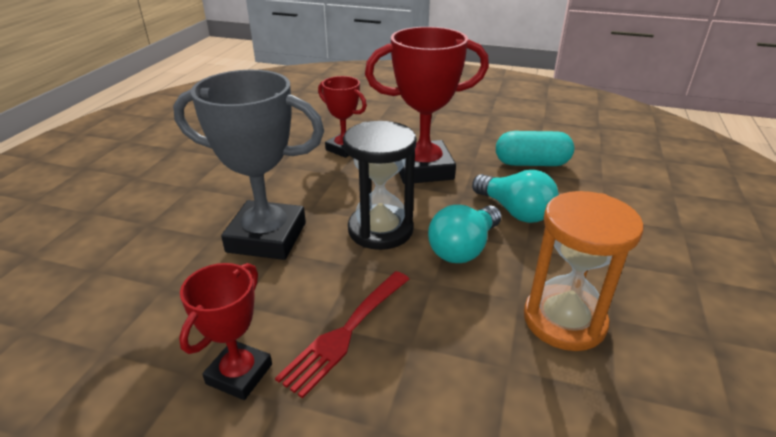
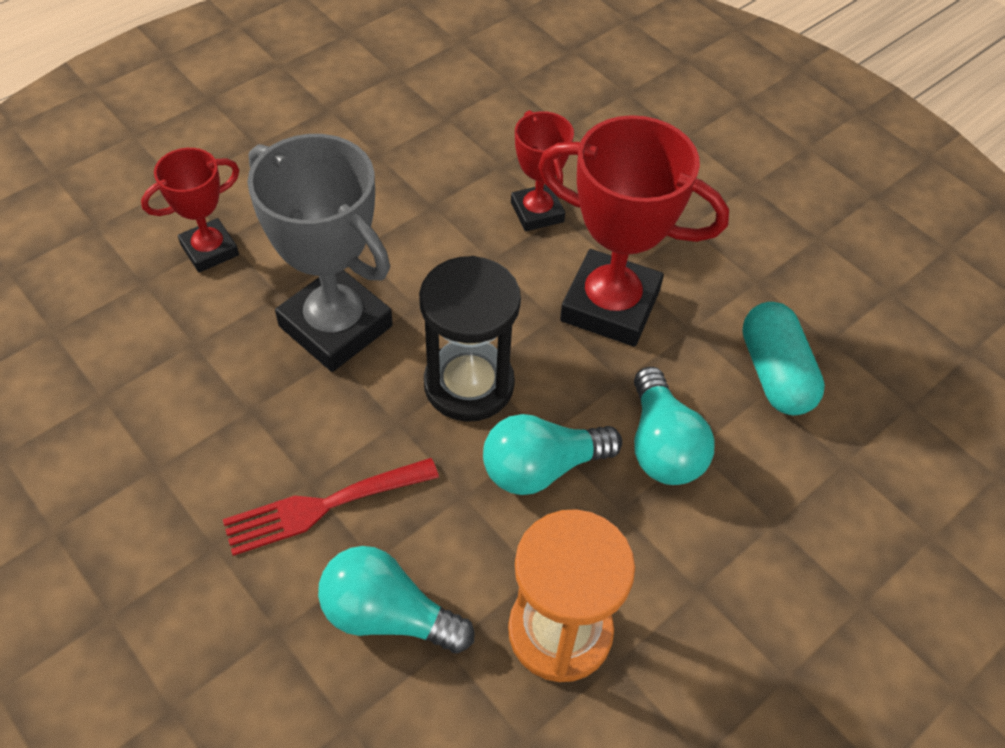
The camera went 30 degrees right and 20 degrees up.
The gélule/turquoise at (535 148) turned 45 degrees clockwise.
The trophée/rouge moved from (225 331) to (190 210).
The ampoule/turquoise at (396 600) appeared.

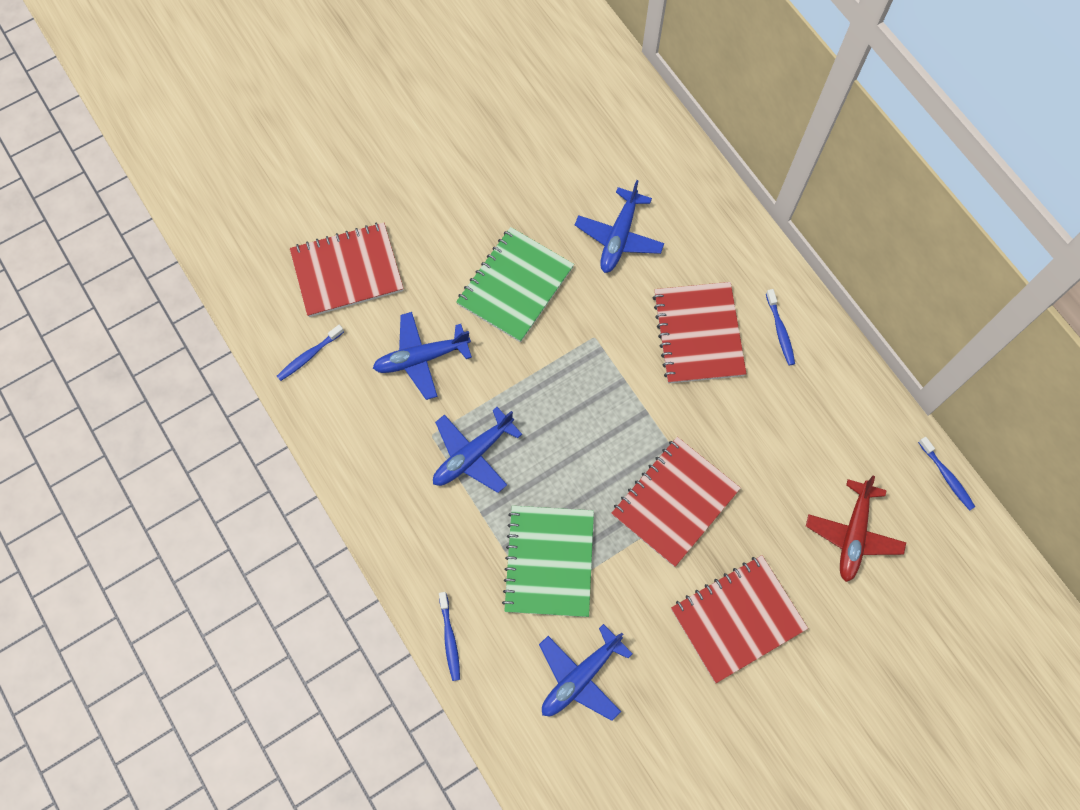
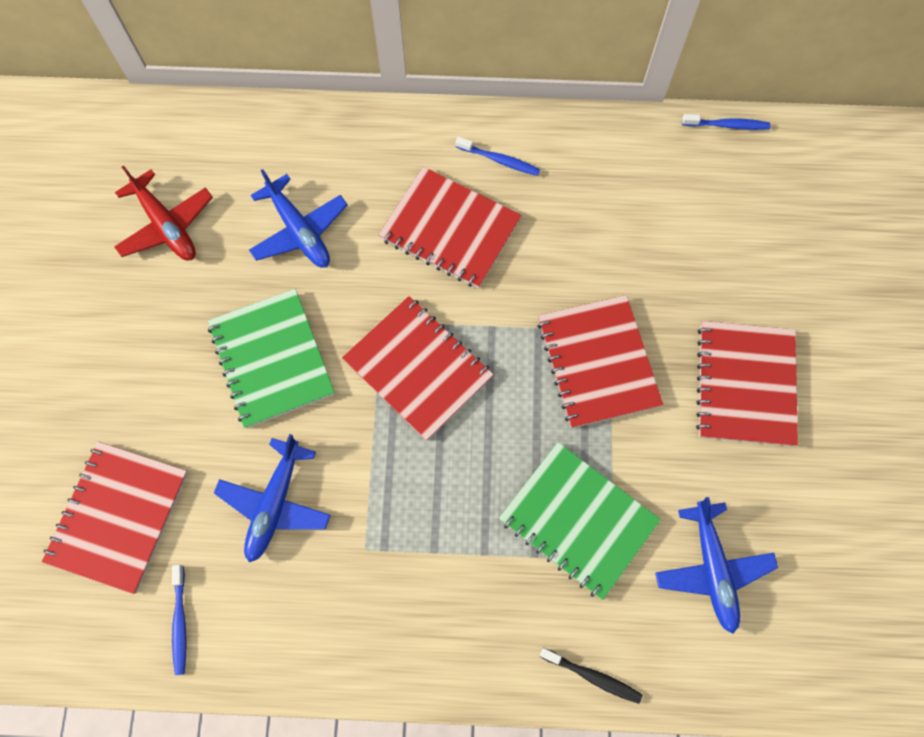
The camera went 55 degrees left and 0 degrees up.
The avion/bleu at (477 450) disappeared.
The avion/rouge moved from (856 529) to (163 212).
The brosse à dents/bleu at (449 636) became the brosse à dents/noir at (591 676).
The carnet/rouge at (418 368) appeared.

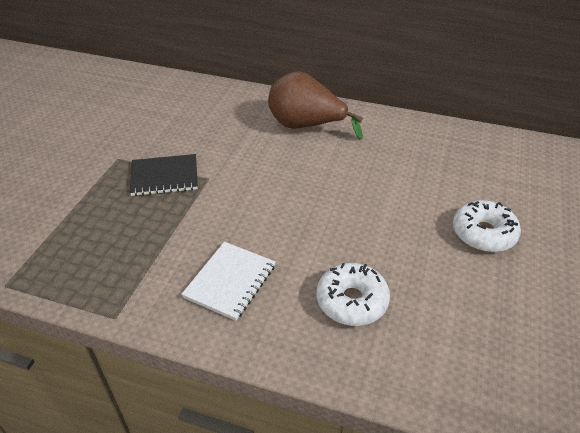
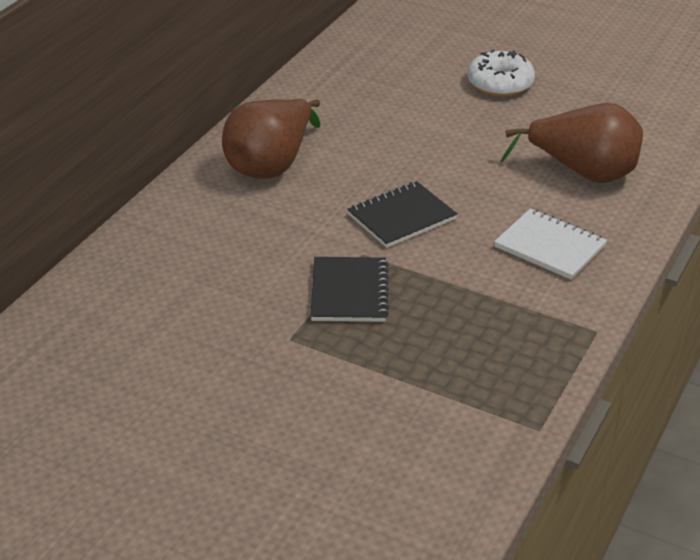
The camera went 80 degrees left and 5 degrees down.
The beignet/blanc at (353 294) was replaced by the poire/marron at (572 143).
The carnet/noir at (402 214) appeared.

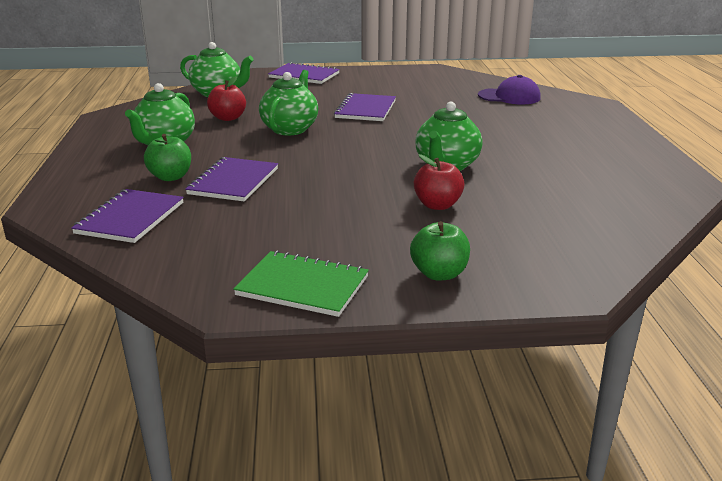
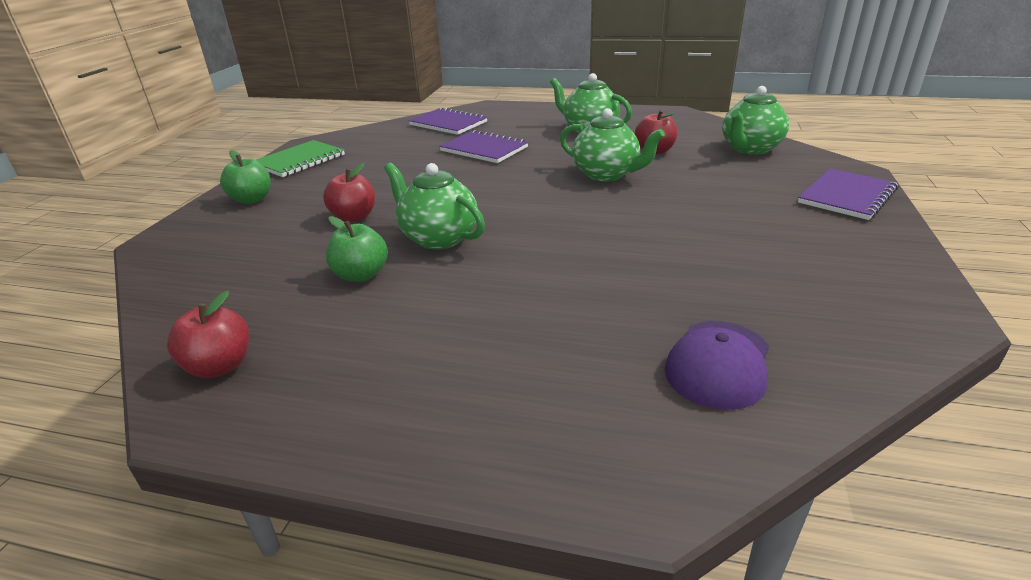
The camera went 110 degrees right and 5 degrees up.
The carnet/violet at (365 107) disappeared.
The pomme/vert moved from (167 157) to (357 249).
The pomme/rouge at (208 334) appeared.

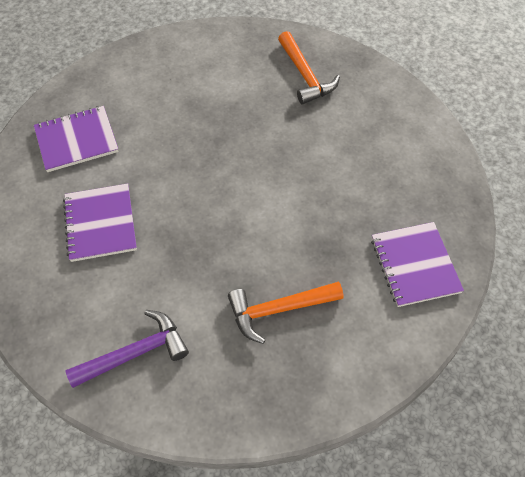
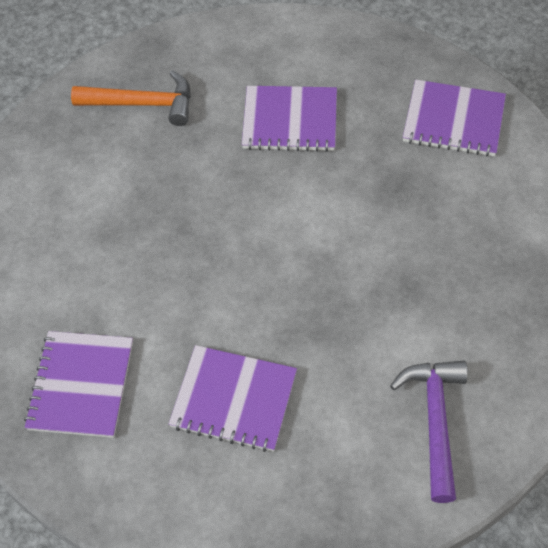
The camera went 60 degrees left and 0 degrees up.
The marteau/orange at (285 313) disappeared.
The carnet/violet at (289 119) appeared.

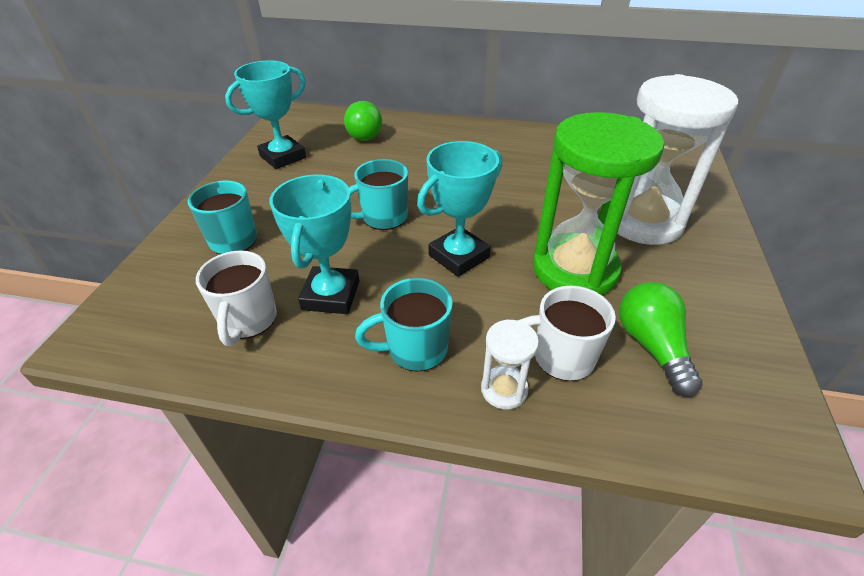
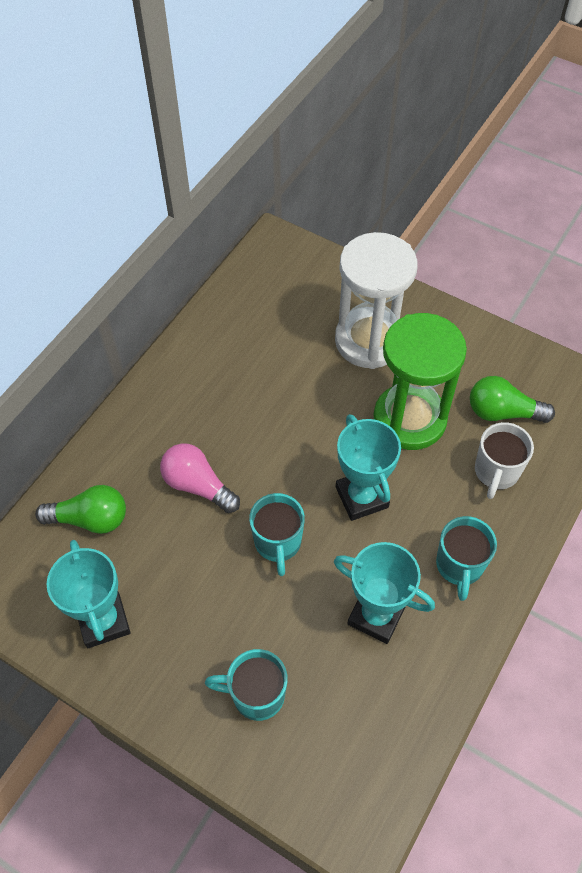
The camera went 70 degrees left and 15 degrees up.
The tasse/blanc at (236 298) disappeared.
The sablier/blanc at (510 364) disappeared.
The ampoule/rose at (200 478) appeared.

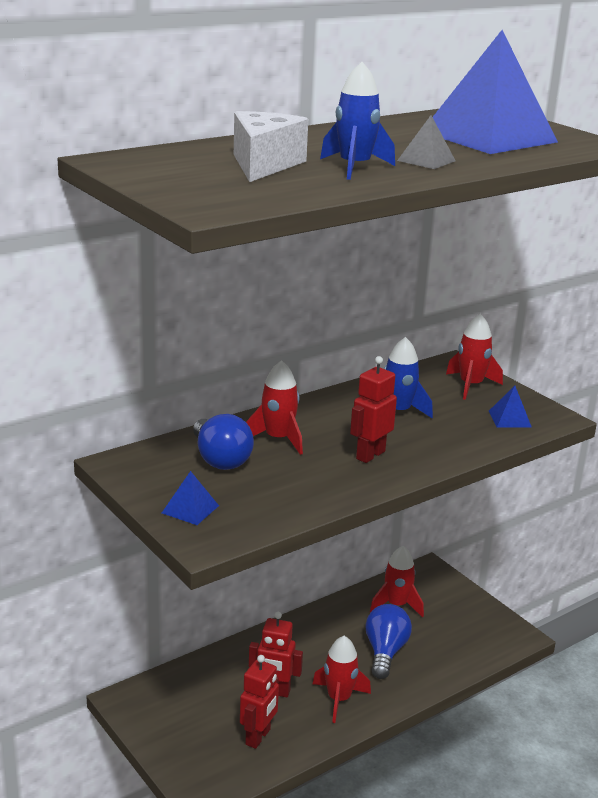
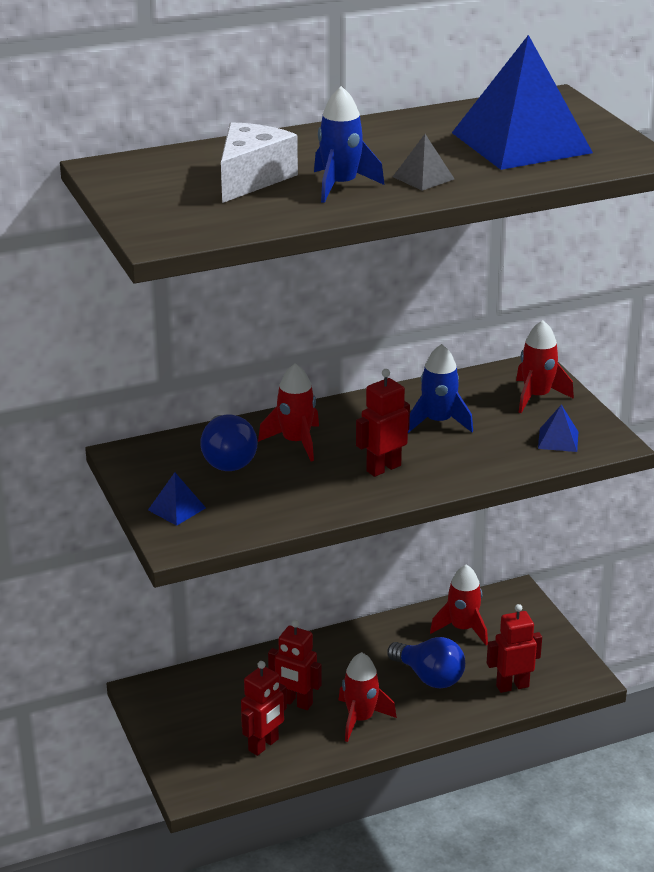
The camera went 15 degrees right and 5 degrees up.
The ampoule/bleu at (388 641) turned 105 degrees clockwise.
The robot/rouge at (514 648) appeared.

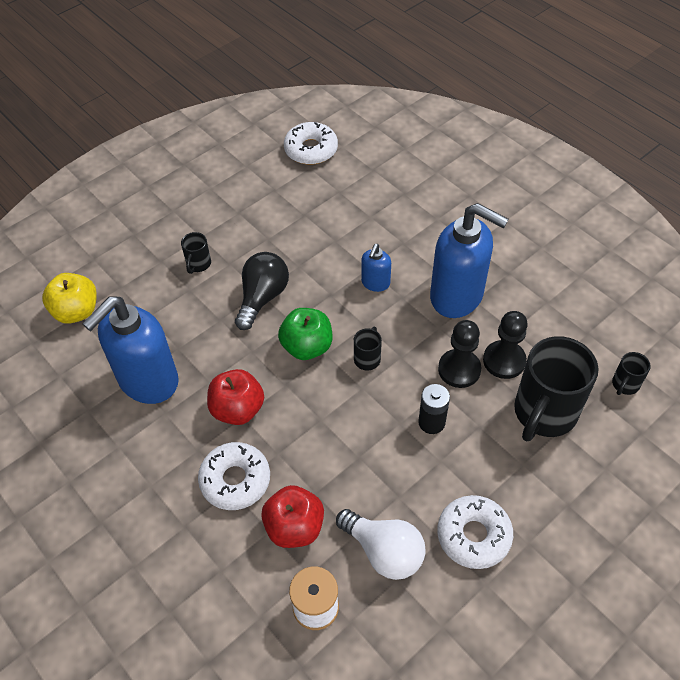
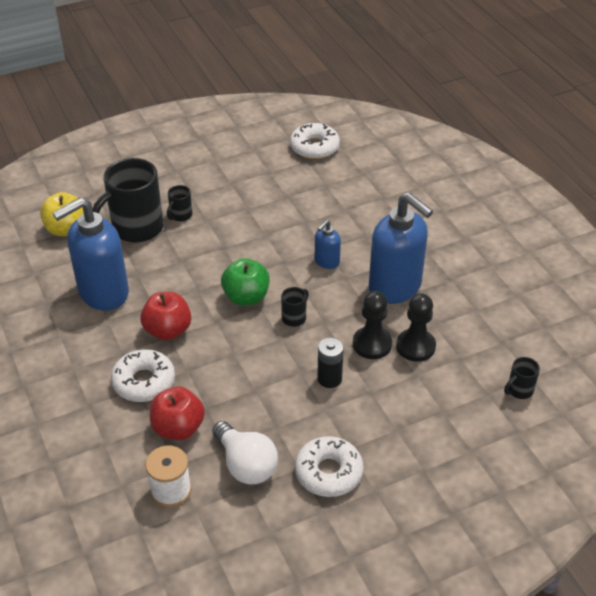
The camera went 15 degrees right and 10 degrees down.
The ampoule/noir at (262 291) disappeared.
The tasse/noir moved from (556 388) to (127 200).

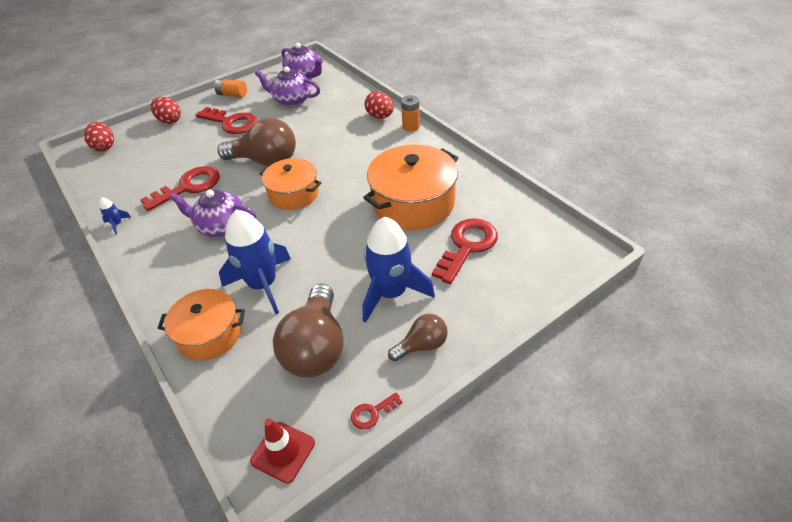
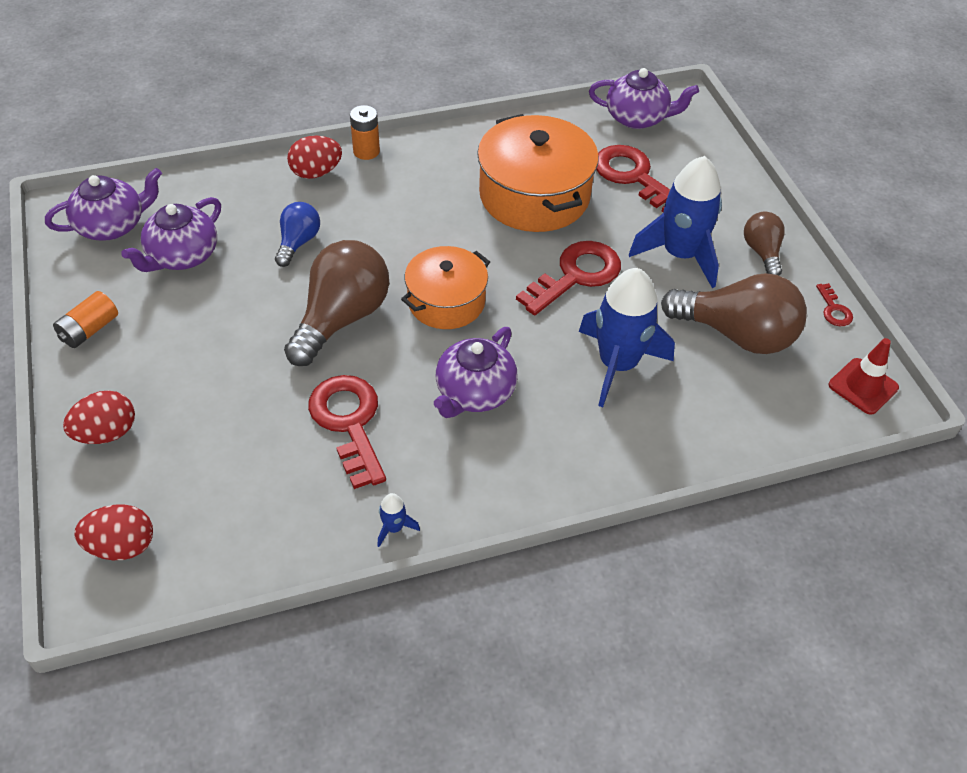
The camera went 75 degrees left and 5 degrees up.
The clé/rouge moved from (227 120) to (568 278).
The marmite/orange at (201 325) disappeared.
The théière/violet at (644 98) appeared.
The ampoule/bleu at (297 234) appeared.

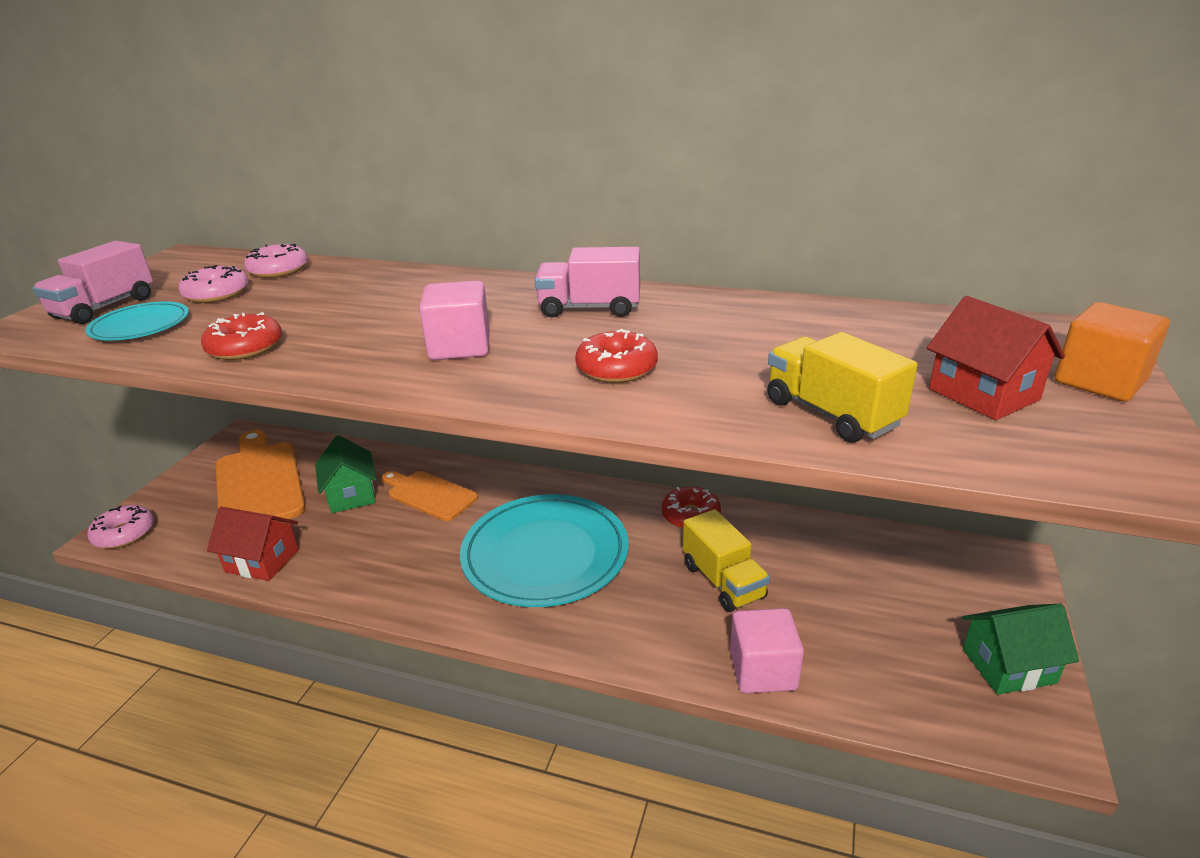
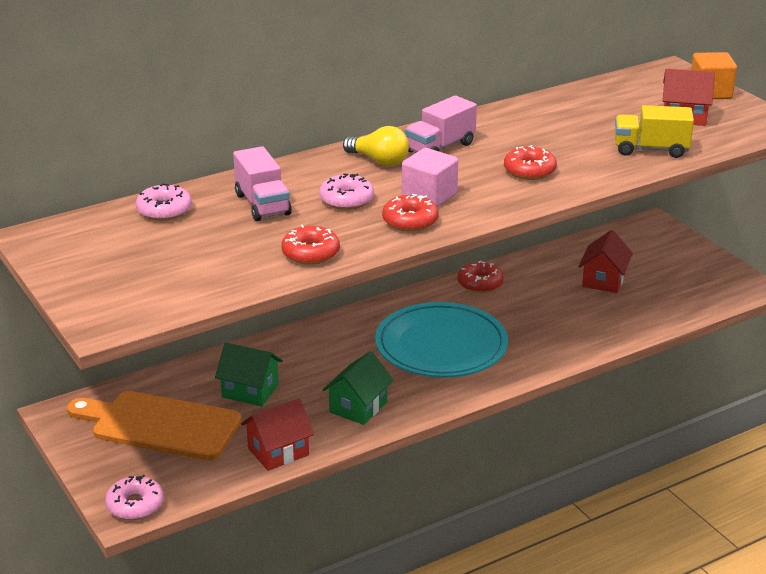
The camera went 50 degrees left and 0 degrees up.
The camion/rose moved from (93 282) to (262 183).
The beignet/rose moved from (214 284) to (346 192).
The assiette/turquoise at (137 321) disappeared.
The planche à découper/orange at (430 496) disappeared.
The camion/jaune at (726 560) disappeared.
The maison/vert moved from (1020 649) to (358 388).
The cube/rose at (767 651) disappeared.
The ampoule/jaune at (376 146) appeared.
The beignet/rouge at (410 213) appeared.
The maison/rouge at (605 261) appeared.

